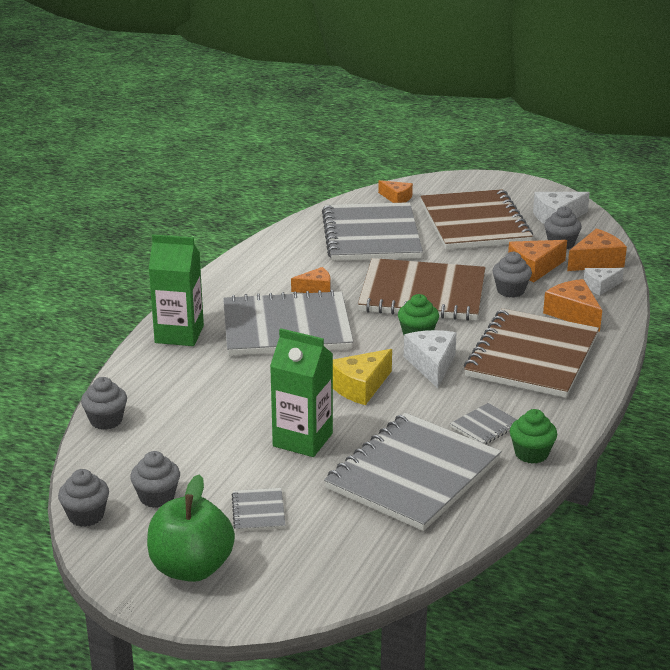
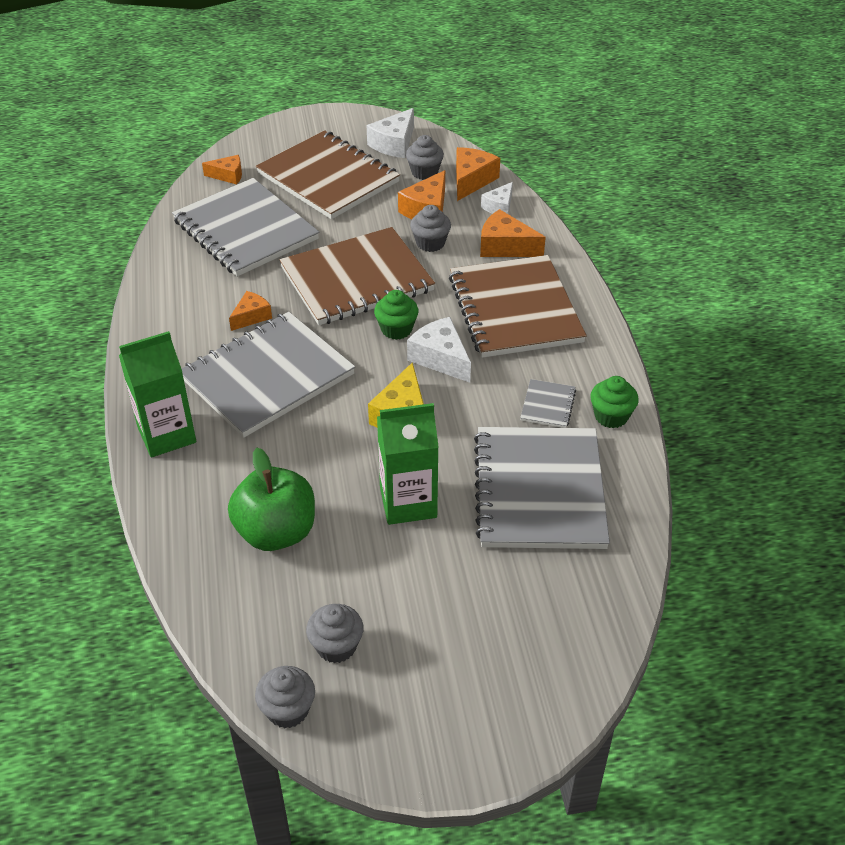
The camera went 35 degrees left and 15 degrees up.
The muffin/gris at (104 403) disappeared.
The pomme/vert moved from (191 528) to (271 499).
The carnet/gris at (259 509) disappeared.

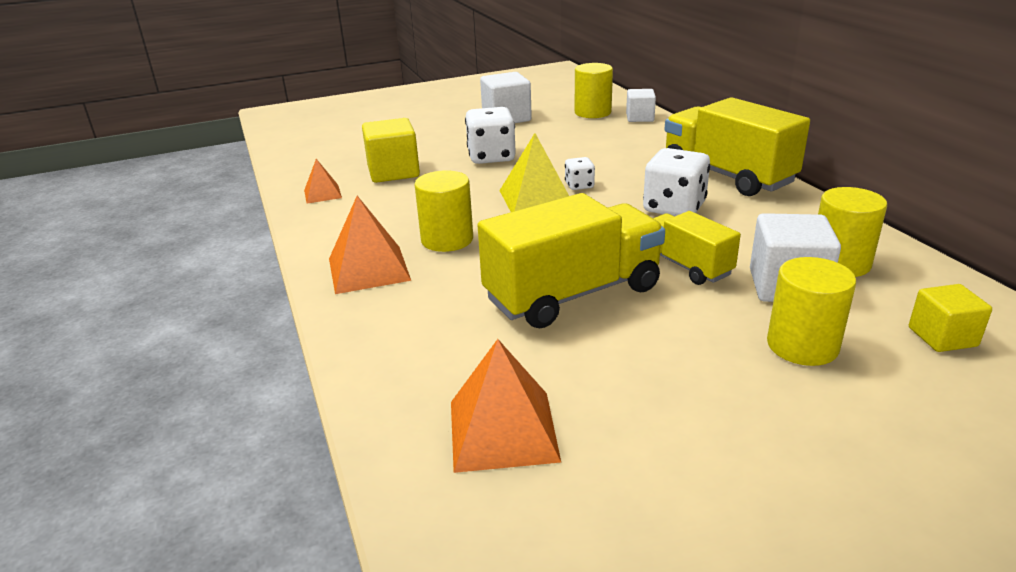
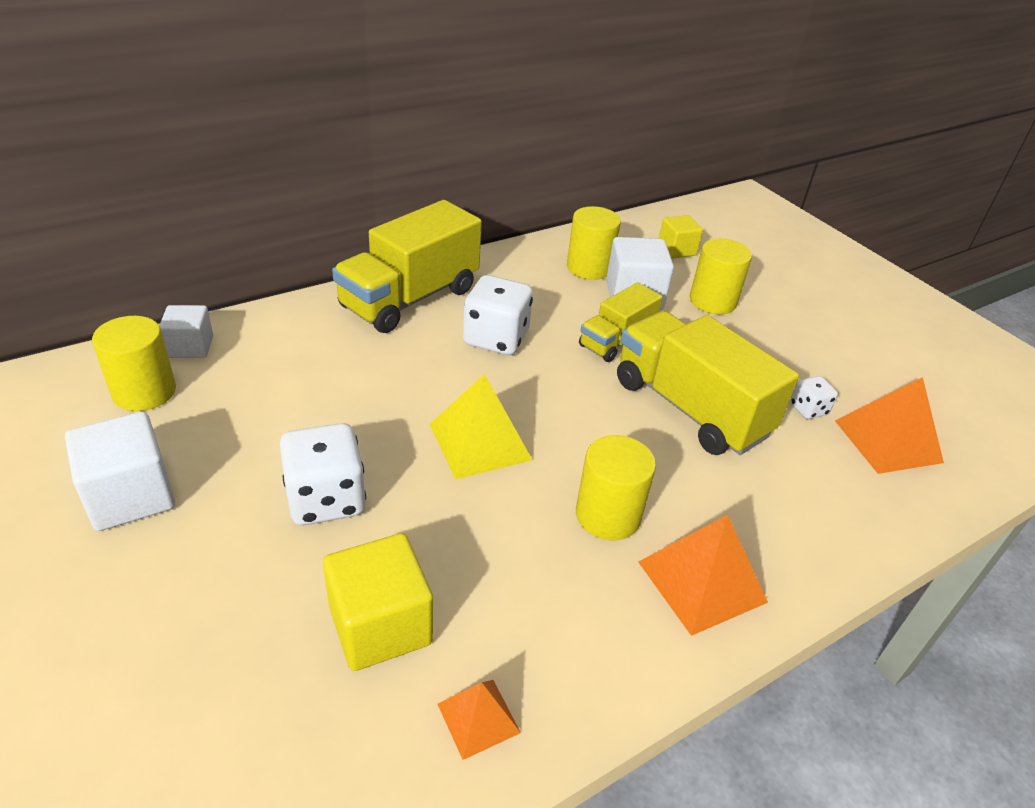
The camera went 105 degrees left and 10 degrees up.
The dé/blanc moved from (580 173) to (814 397).

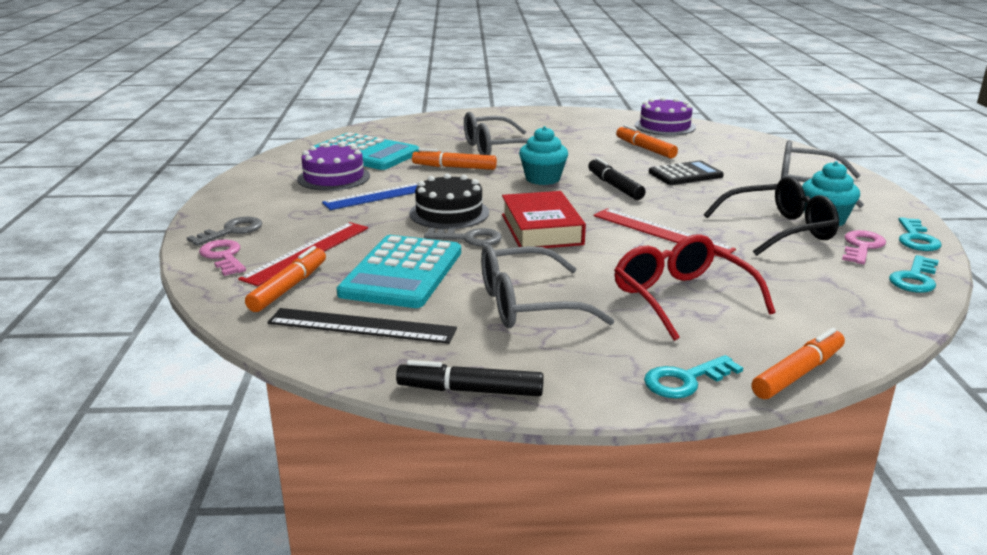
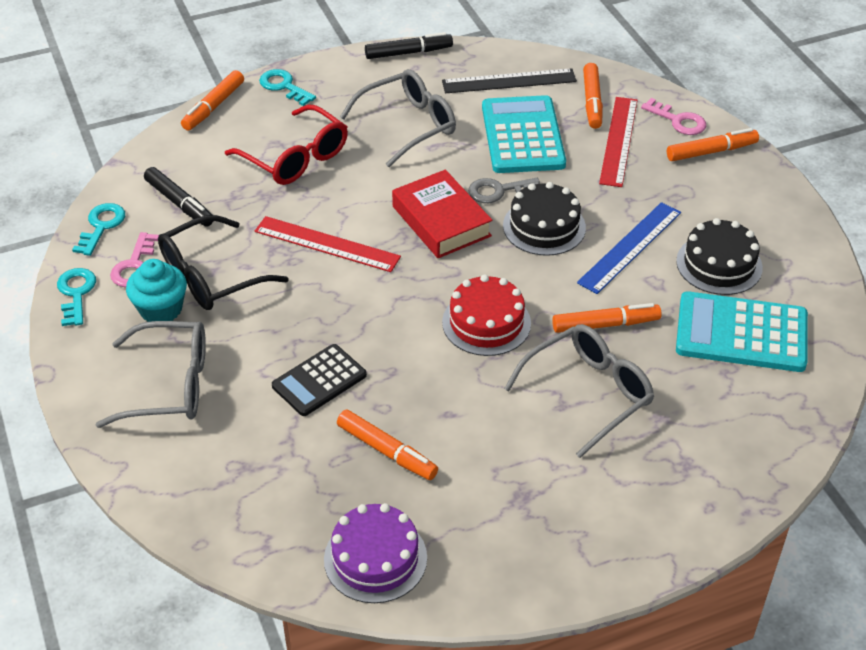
The camera went 160 degrees right and 20 degrees up.
The muffin/turquoise at (543 155) was replaced by the gâteau/rouge at (486 315).
The gâteau/violet at (333 167) became the gâteau/noir at (719 256).
The feutre/noir moved from (616 178) to (178 197).
The clé/gris at (224 231) was replaced by the feutre/orange at (713 144).
The clé/turquoise at (693 376) turned 90 degrees counterclockwise.

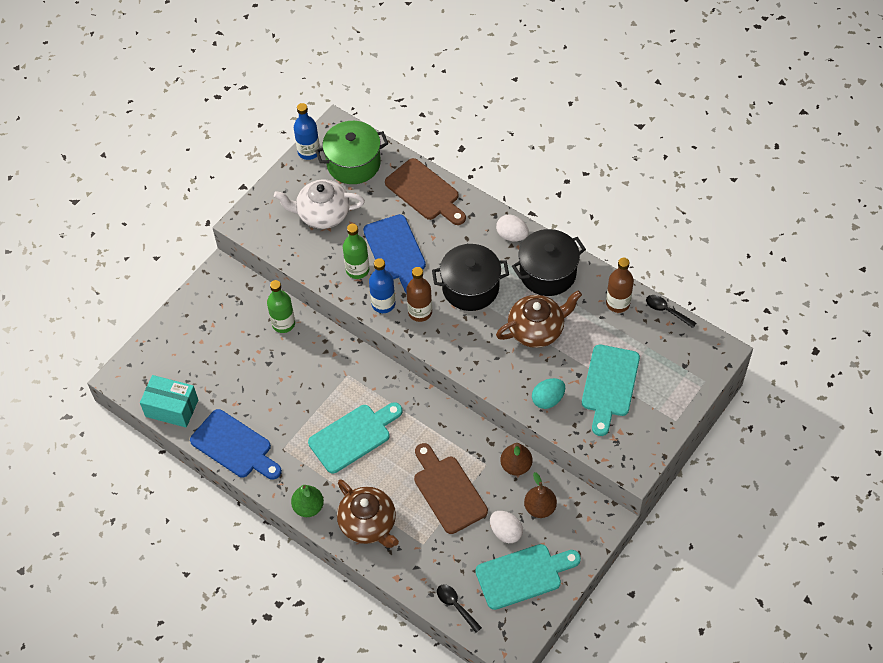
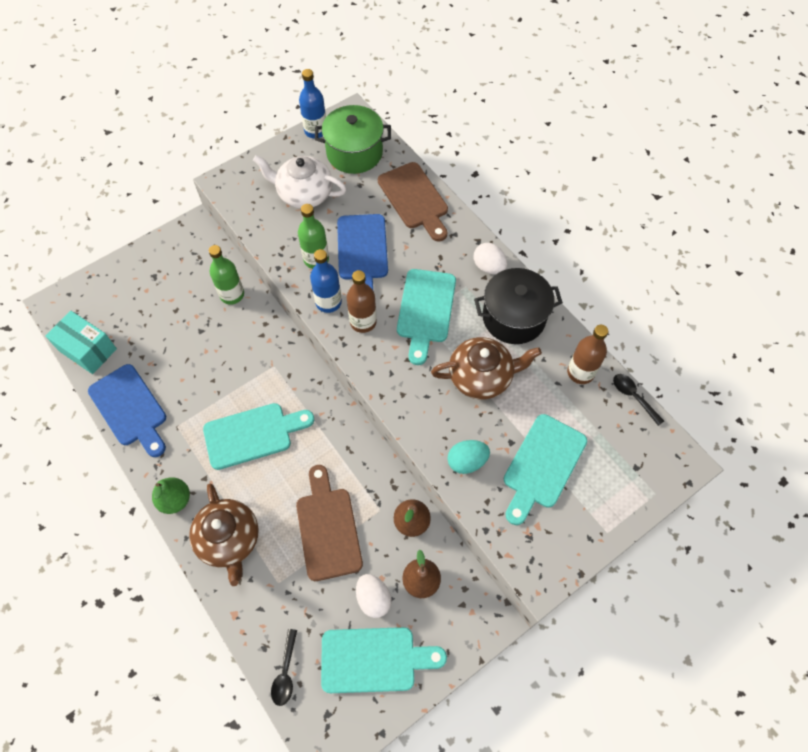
The camera went 15 degrees right and 5 degrees up.
The marmite/noir at (470 277) was replaced by the planche à découper/turquoise at (426 317).
The cuillère/noir at (459 608) turned 150 degrees counterclockwise.

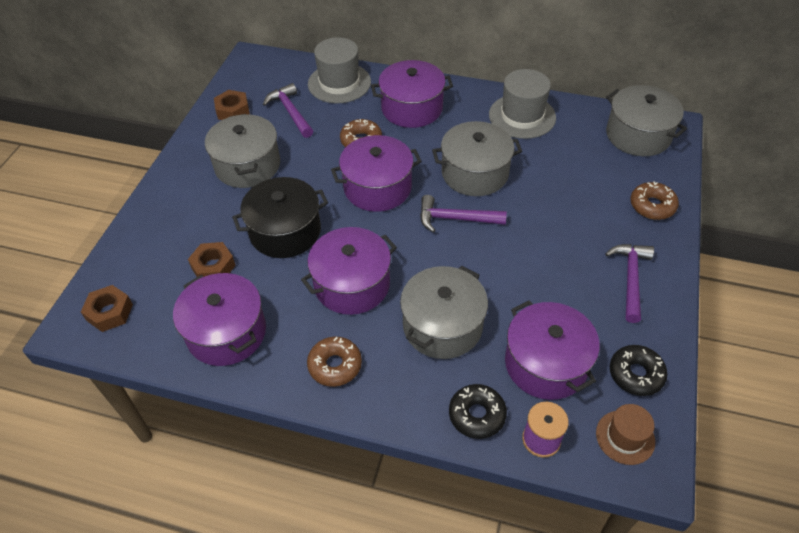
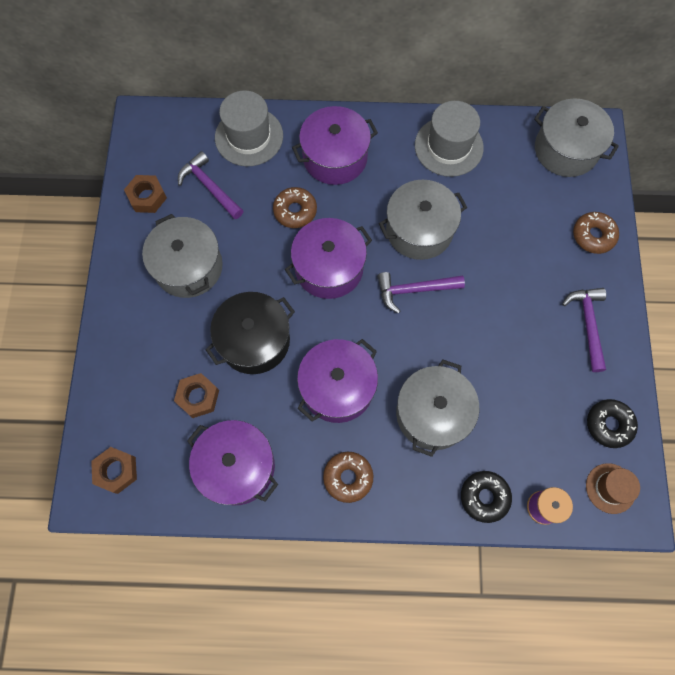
The camera went 15 degrees left and 20 degrees up.
The marmite/violet at (552 350) disappeared.

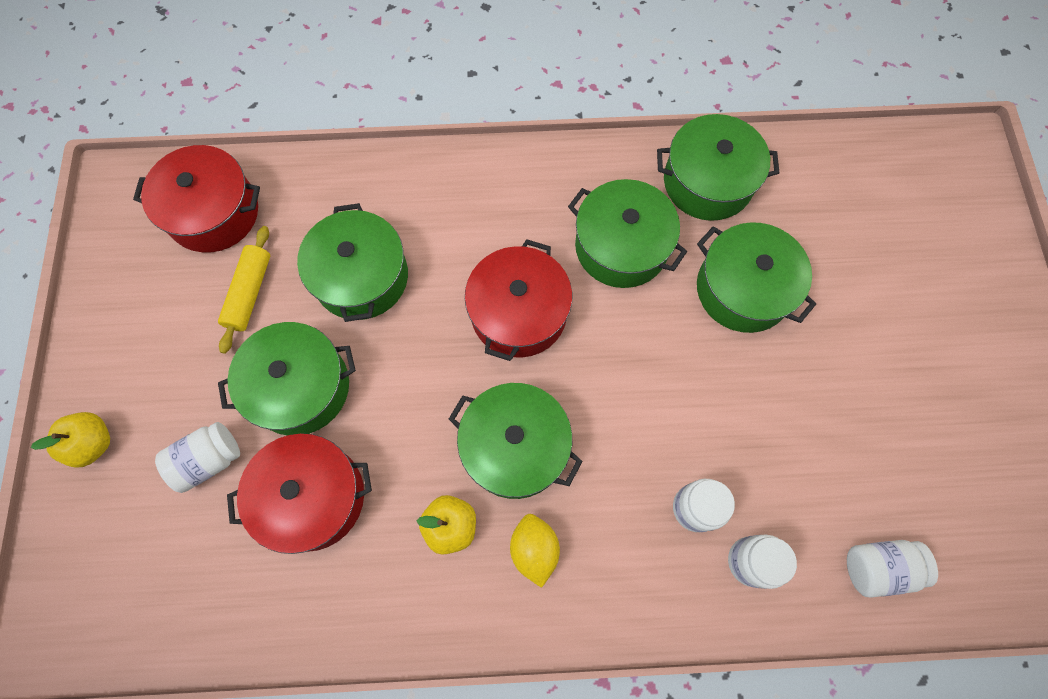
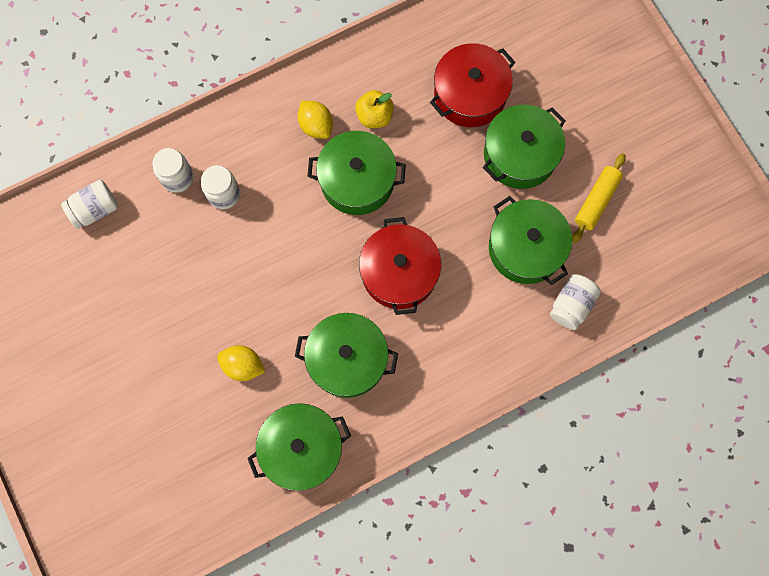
The camera went 155 degrees right and 5 degrees up.
The marmite/rouge at (196 198) disappeared.
The marmite/vert at (756 277) was replaced by the citron/jaune at (241 363).
The rouleau à pâtisserie/jaune at (244 290) turned 45 degrees clockwise.
The pomme/jaune at (70 440) disappeared.
The bocal/blanc moved from (197 457) to (575 302).

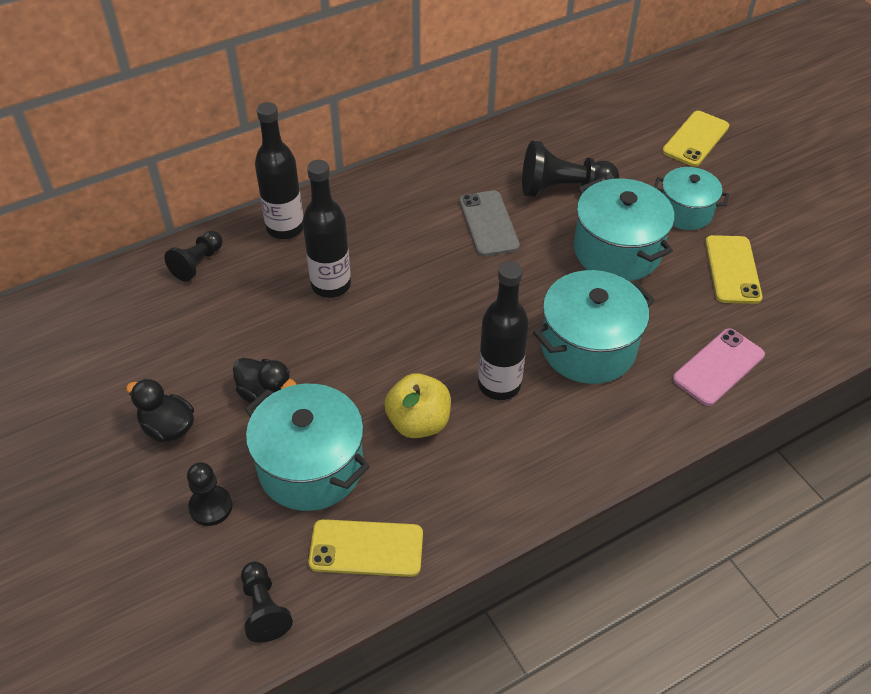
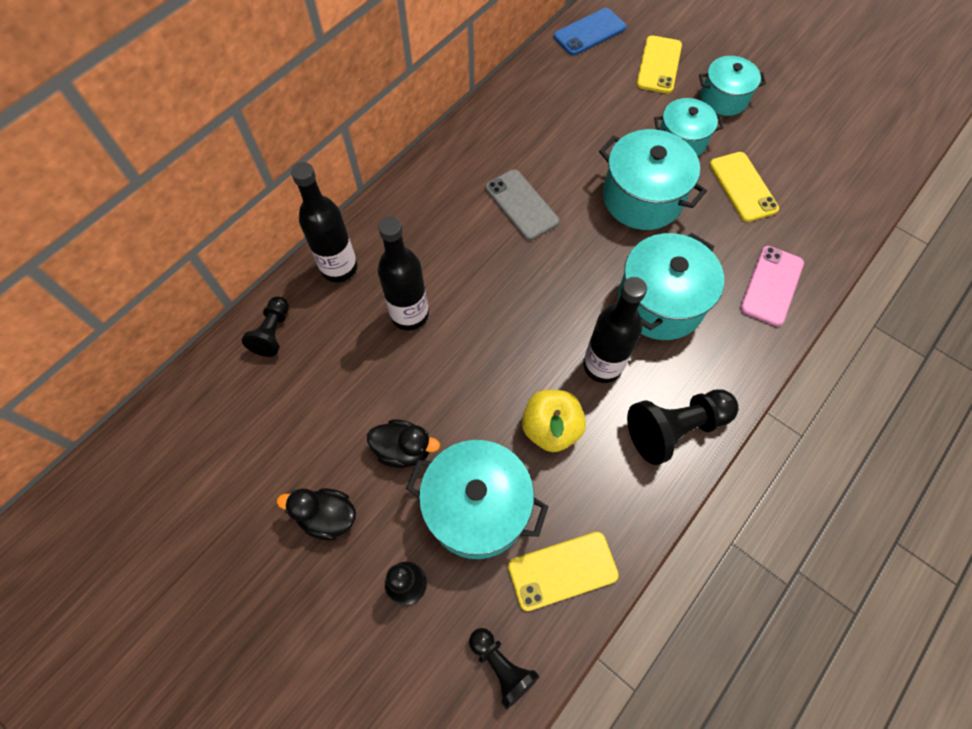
The camera went 20 degrees left and 15 degrees up.
The pion/noir moved from (570 169) to (683 427).
The téléphone/bleu at (590 31) appeared.
The marmite/turquoise at (732 86) appeared.

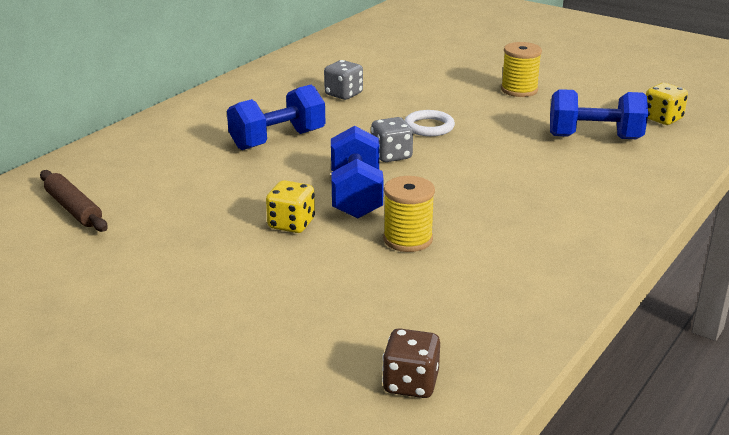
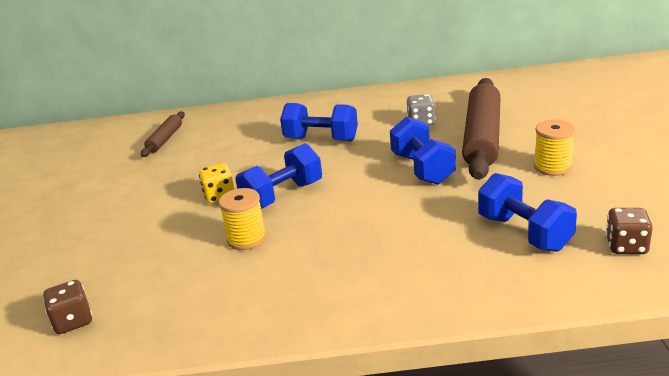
The camera went 55 degrees right and 0 degrees up.
The dé/jaune at (667 104) became the dé/marron at (629 231).
The anneau/blanc at (430 123) was replaced by the haltère/bleu at (423 151).
The dé/gris at (392 139) disappeared.
The rouleau à pâtisserie/marron at (481 129) appeared.

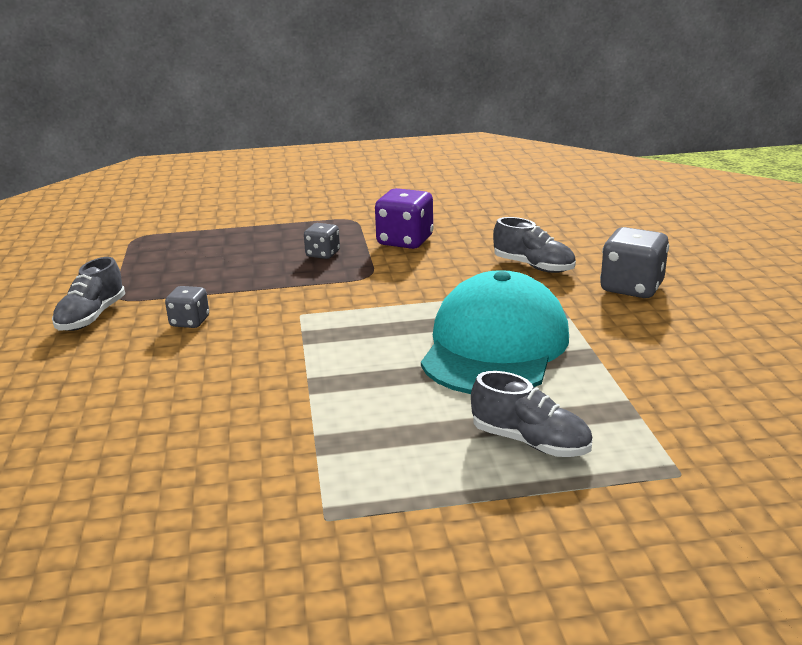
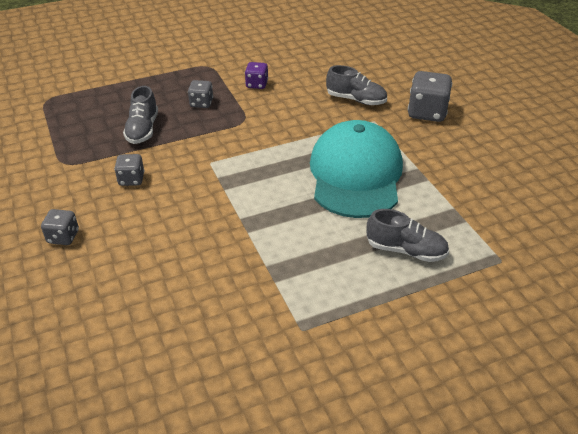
The camera went 15 degrees left and 15 degrees up.
The dé/violet at (404 218) changed to 0.58 times the size.
The chaussure/gris moved from (88 294) to (140 115).
The dé/gris at (60 227) appeared.

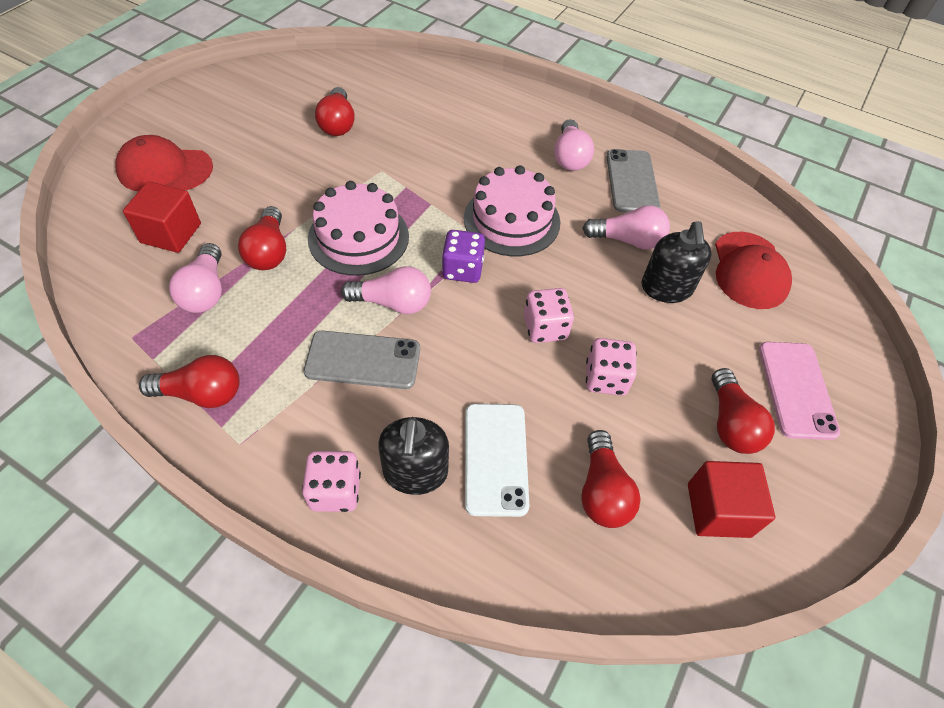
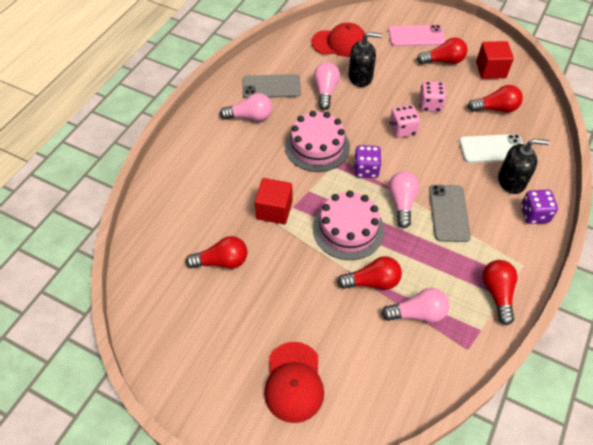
The camera went 90 degrees left and 0 degrees up.
The cube/rouge moved from (162 217) to (273 201).
The dé/rose at (331 481) became the dé/violet at (539 207).

